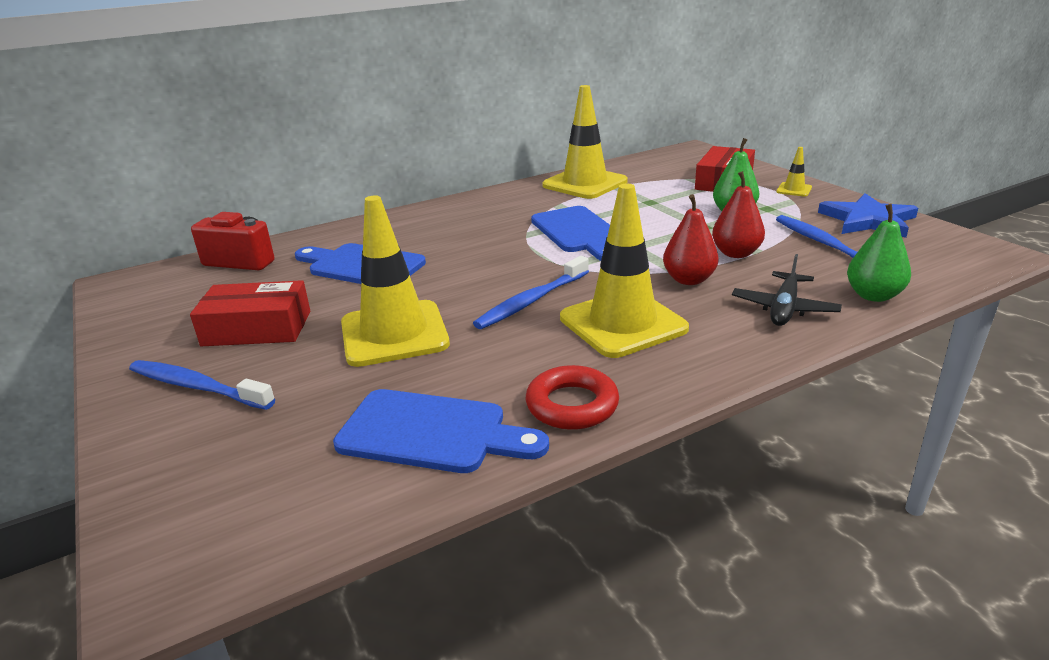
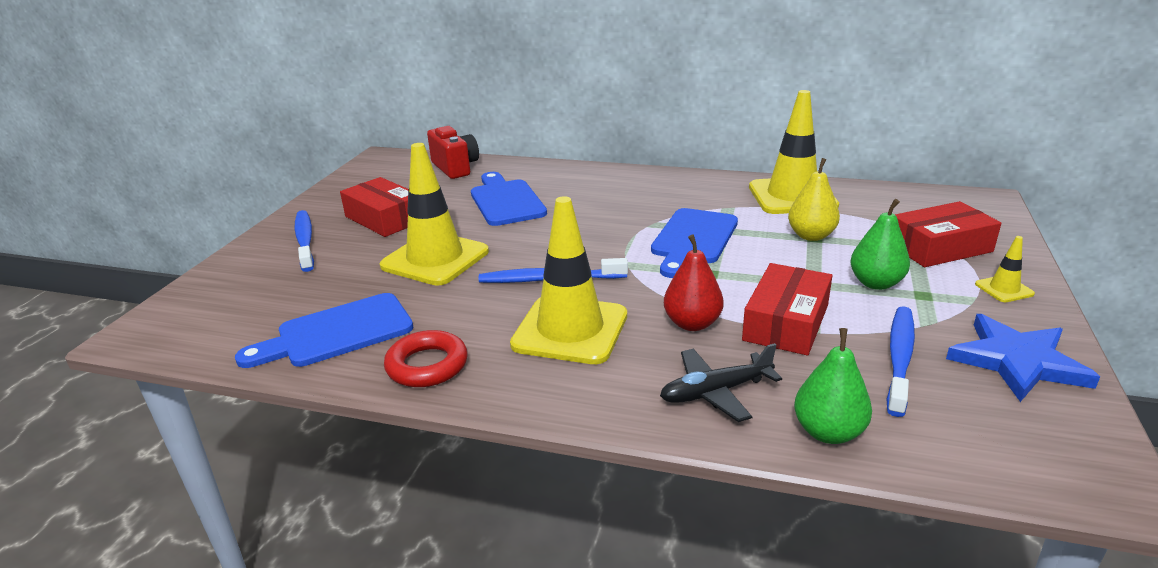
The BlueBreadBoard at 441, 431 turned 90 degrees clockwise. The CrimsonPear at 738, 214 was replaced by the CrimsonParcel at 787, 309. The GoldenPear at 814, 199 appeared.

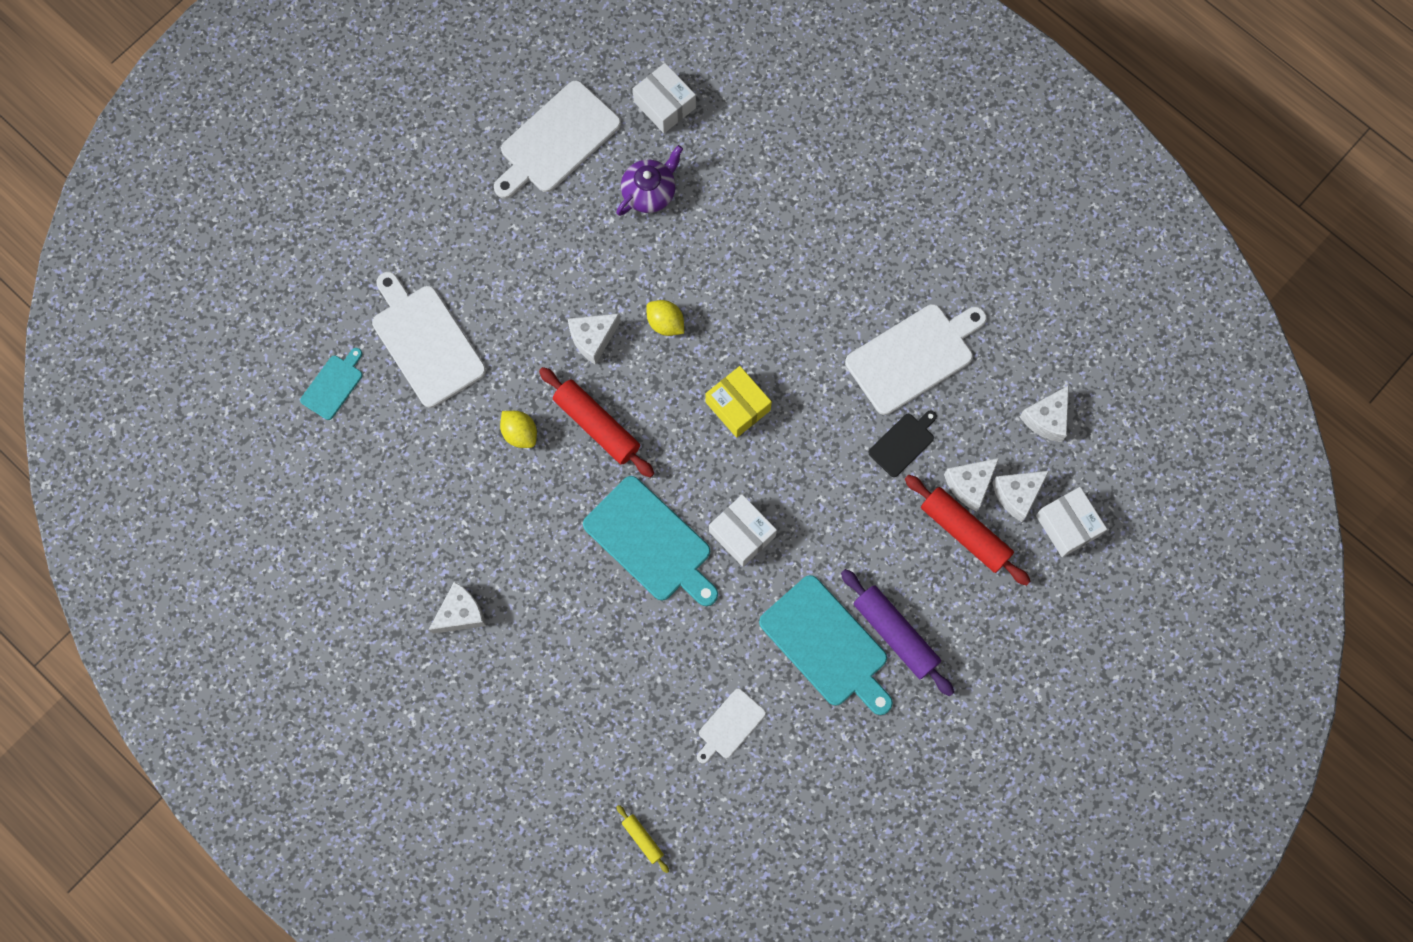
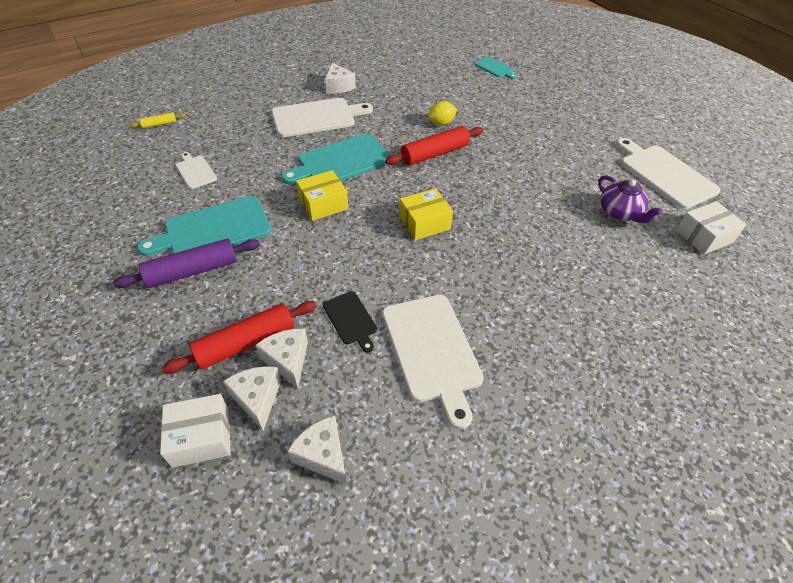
The SnowWhiteBreadBoard moved from 429, 340 to 322, 117. The SnowWhiteParcel at 743, 530 became the GoldenParcel at 322, 195. The SnowWhitePieceOfCheese at 594, 339 disappeared. The GoldenLemon at 665, 318 disappeared.

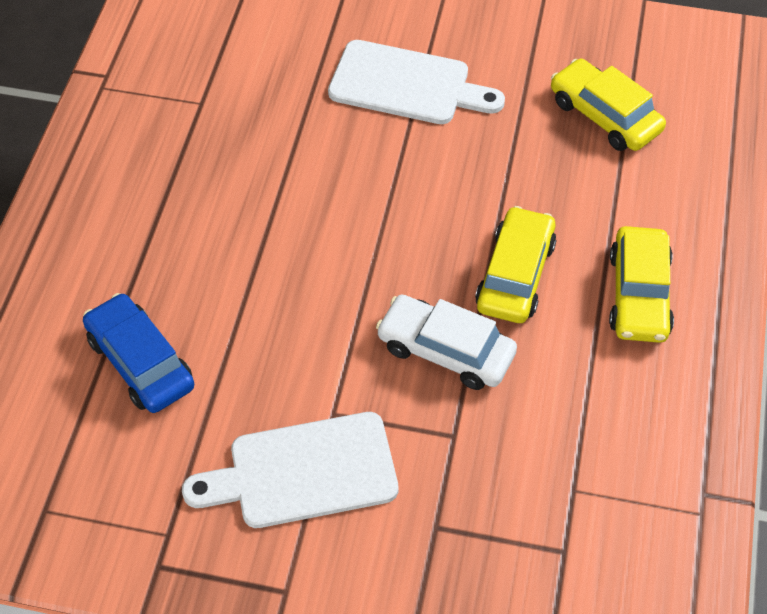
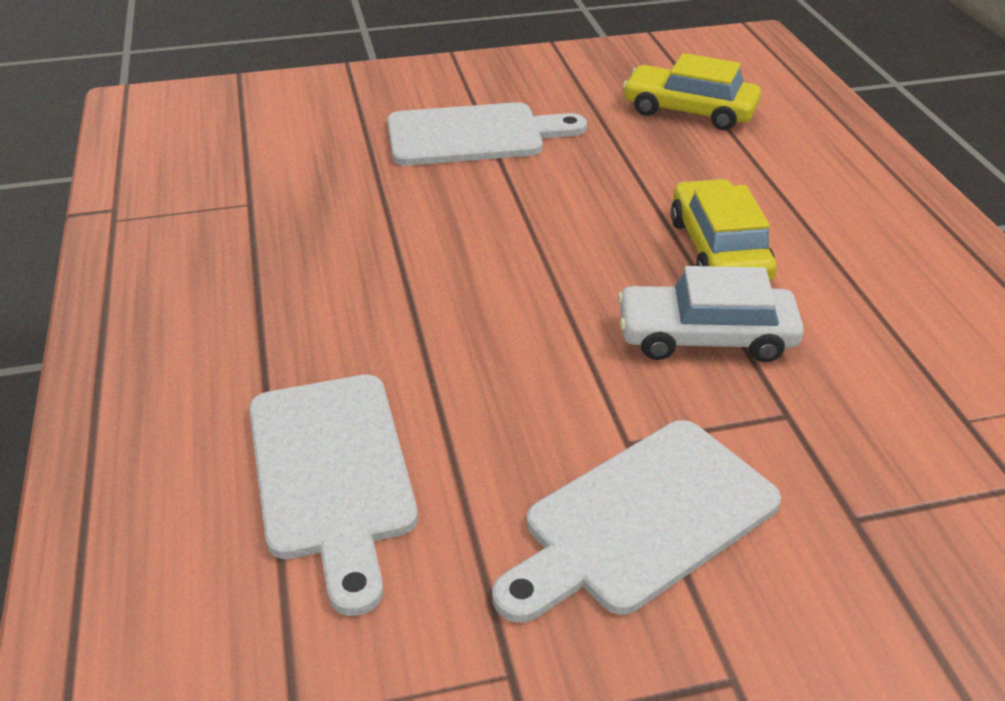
The BlueCar at 138, 353 was replaced by the SnowWhiteBreadBoard at 333, 495. The GoldenCar at 641, 284 disappeared.

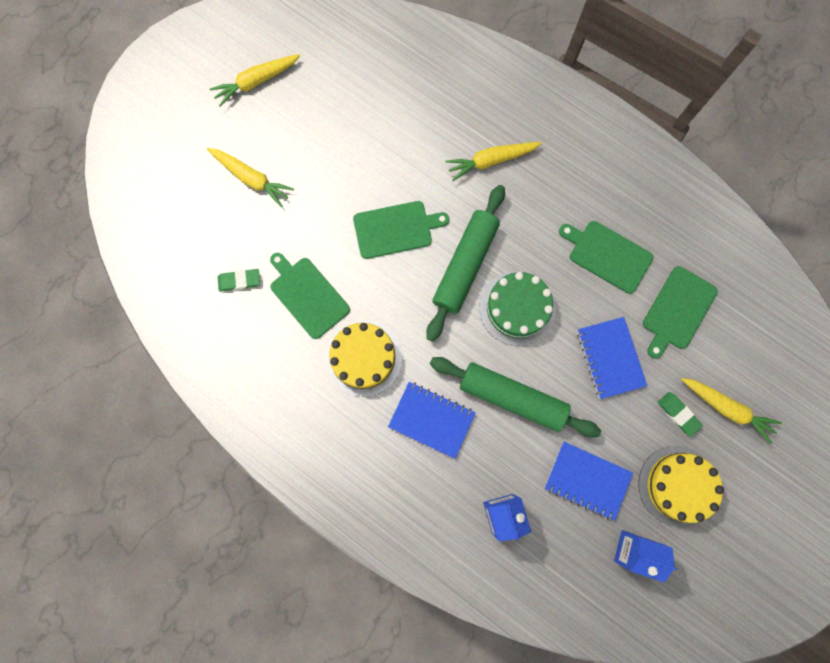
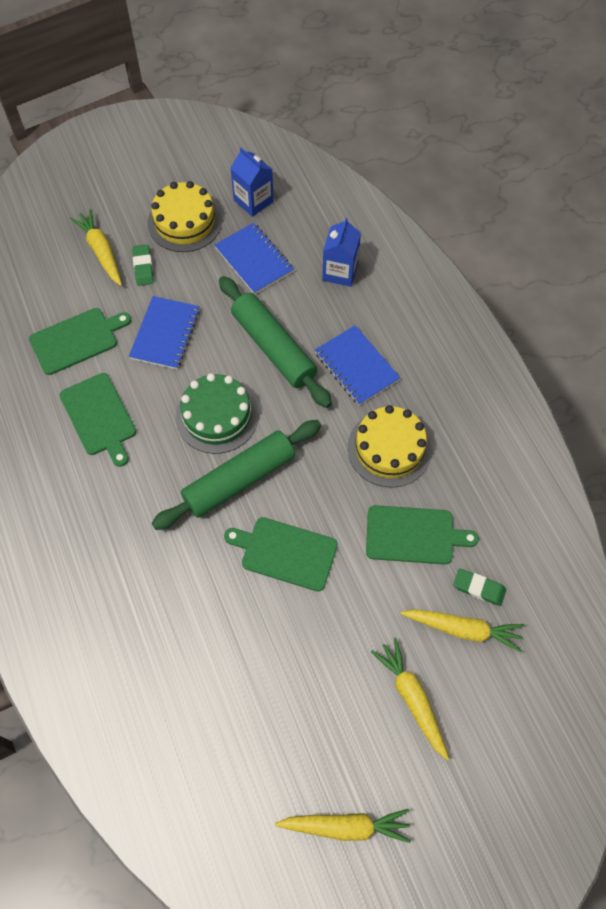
The EmeraldBreadBoard at 310, 296 turned 75 degrees counterclockwise. The GoldenToyCarrot moved from 494, 161 to 462, 630.

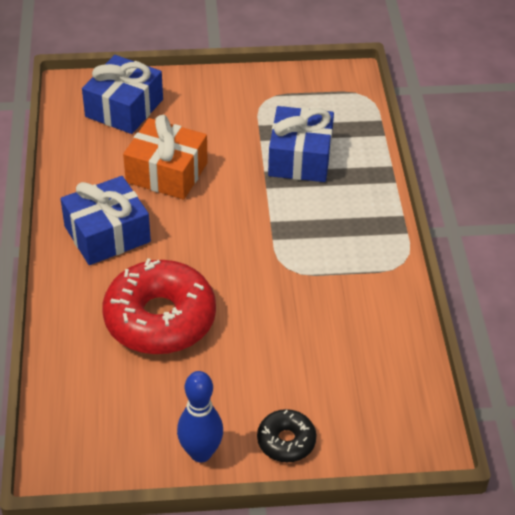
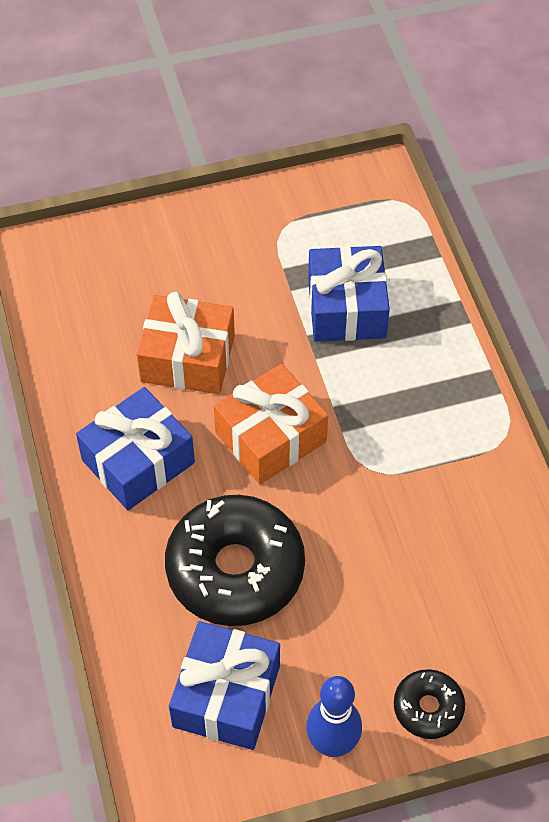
The CrimsonDonut at 159, 306 became the EbonyDonut at 235, 560. The BlueGift moved from 122, 94 to 224, 685. The OrangeColouredGift at 271, 424 appeared.

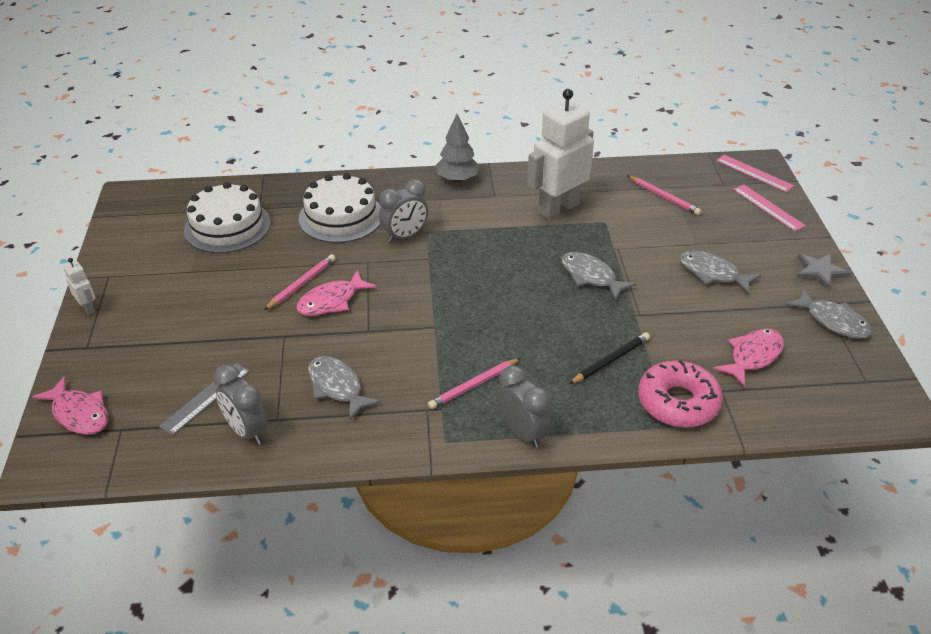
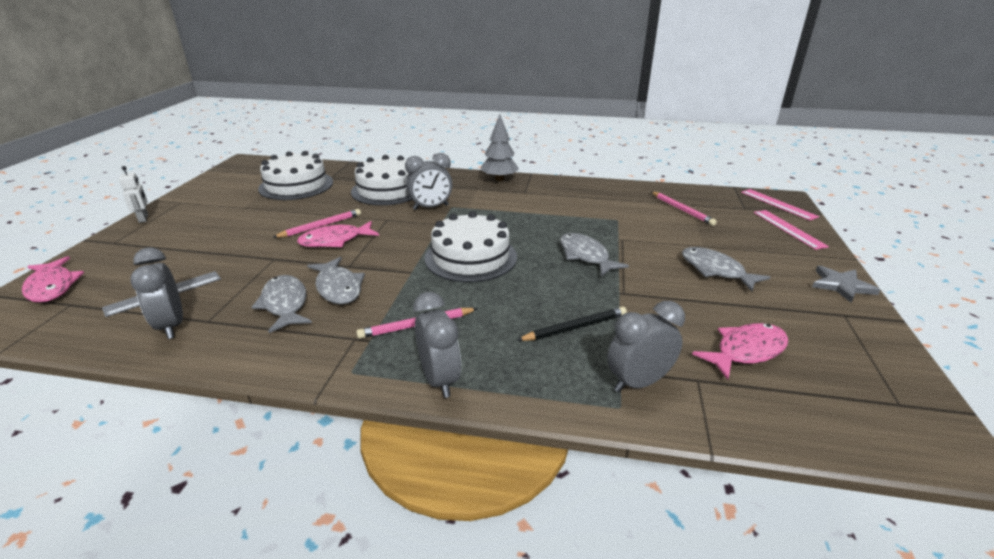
The AshGreyToyFish moved from 828, 313 to 336, 280. The SnowWhiteGateau at 471, 246 appeared. The RosePinkDonut at 680, 394 was replaced by the AshGreyBedsideClock at 646, 346. The SnowWhiteRobotFigure at 560, 154 disappeared.

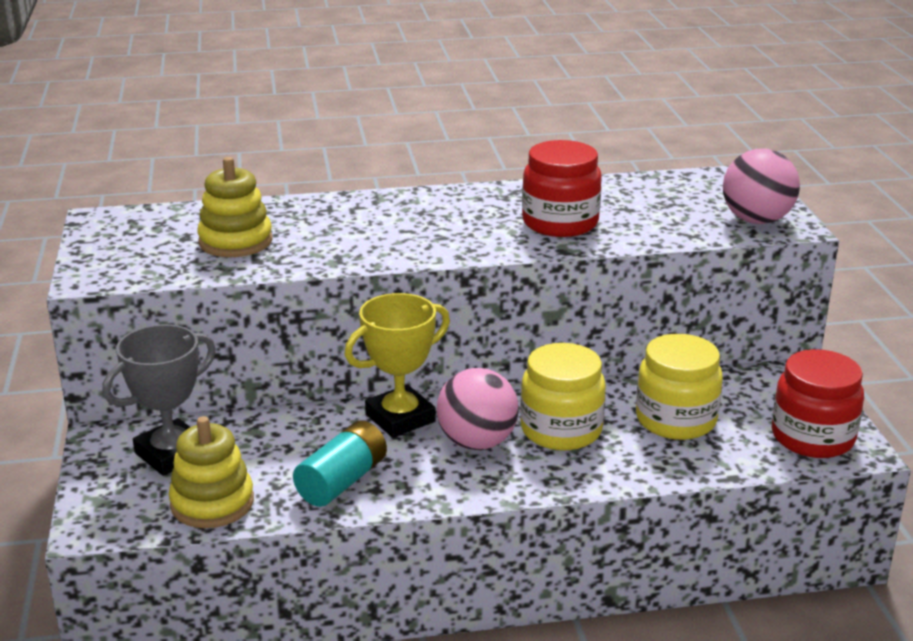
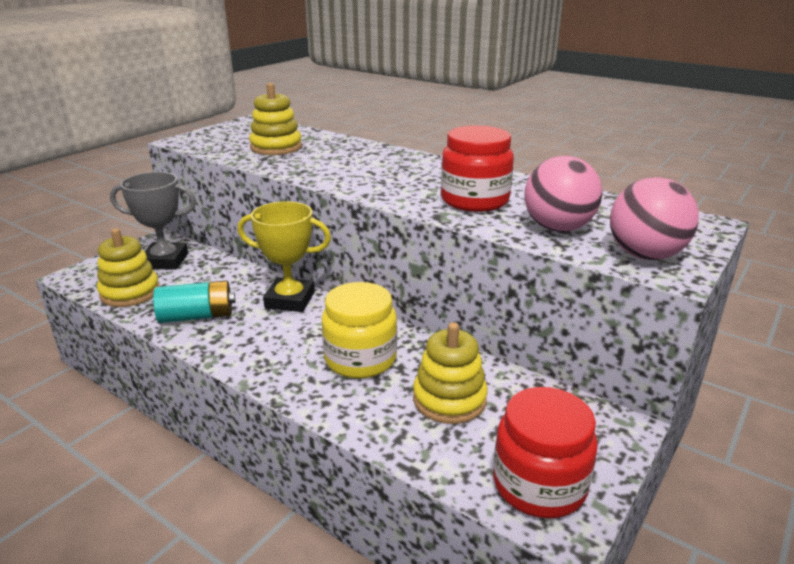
The GoldenJamJar at 679, 387 was replaced by the GoldenStackingToy at 450, 373. The RosePinkBall moved from 478, 409 to 563, 194.

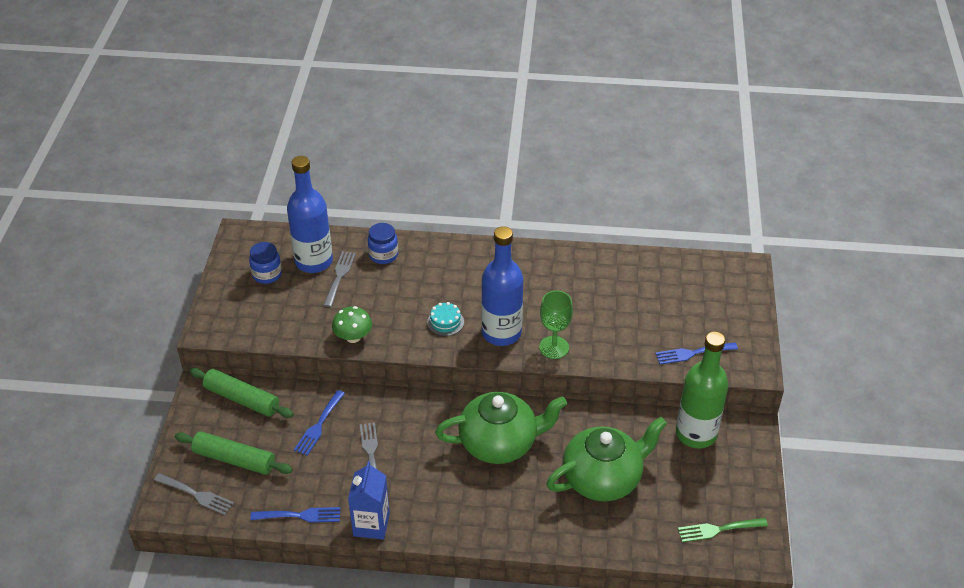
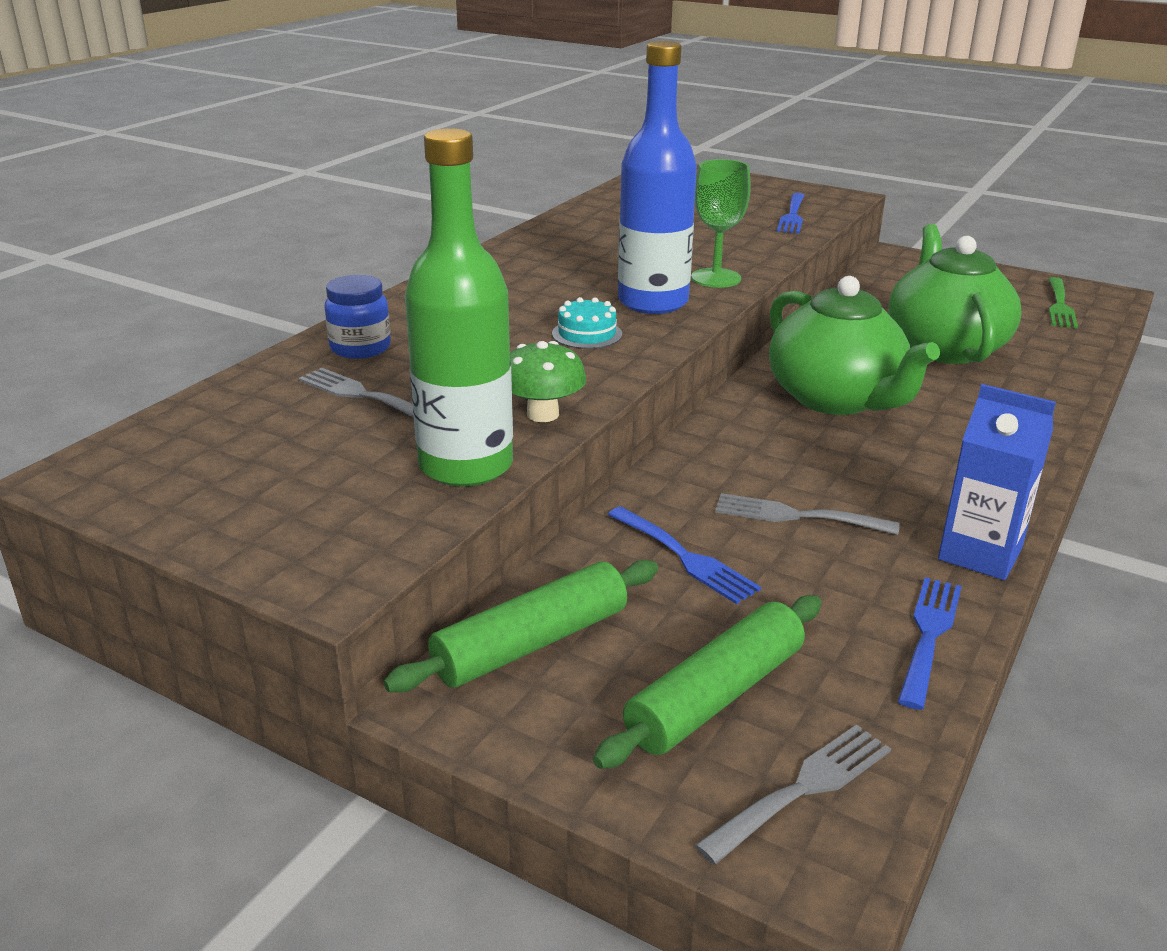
The EmeraldDrinkBottle moved from 702, 390 to 459, 307. The EmeraldChinaTeapot at 501, 428 turned 135 degrees clockwise. The BlueJamJar at 265, 263 disappeared. The BlueDrinkBottle at 310, 214 disappeared.

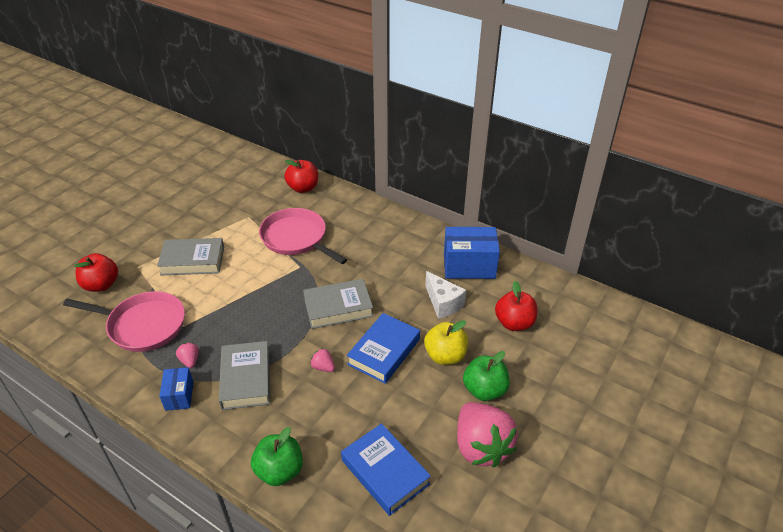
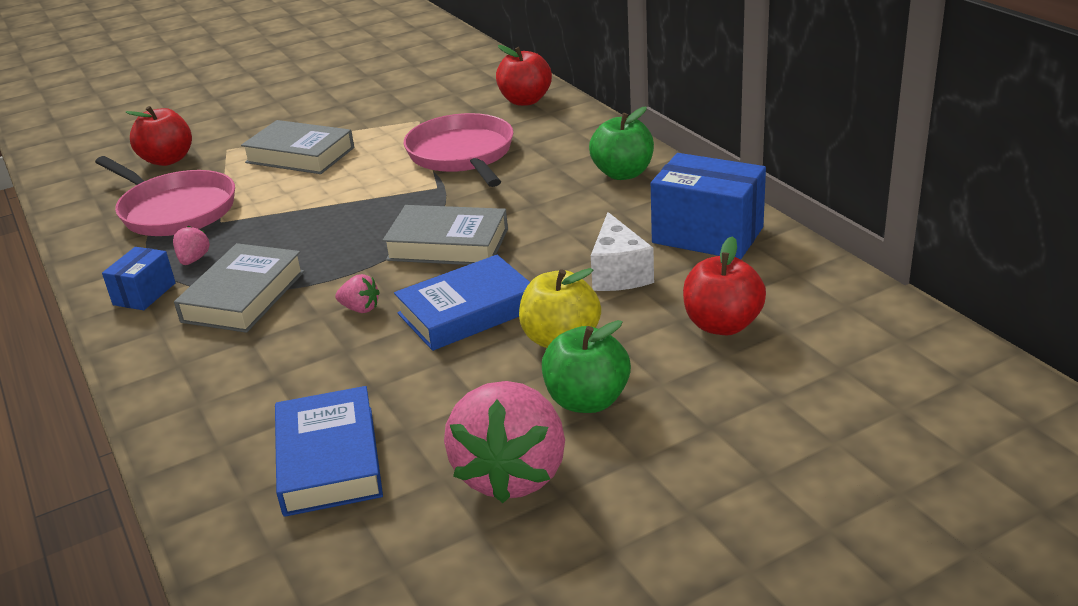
The RosePinkStrawberry at 322, 360 turned 135 degrees clockwise. The EmeraldAppleFruit moved from 277, 456 to 621, 143.

